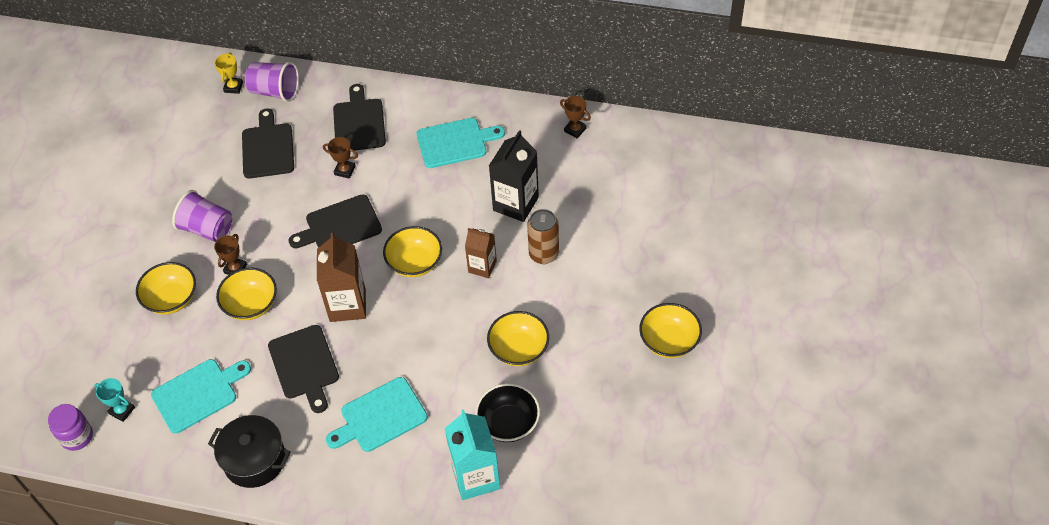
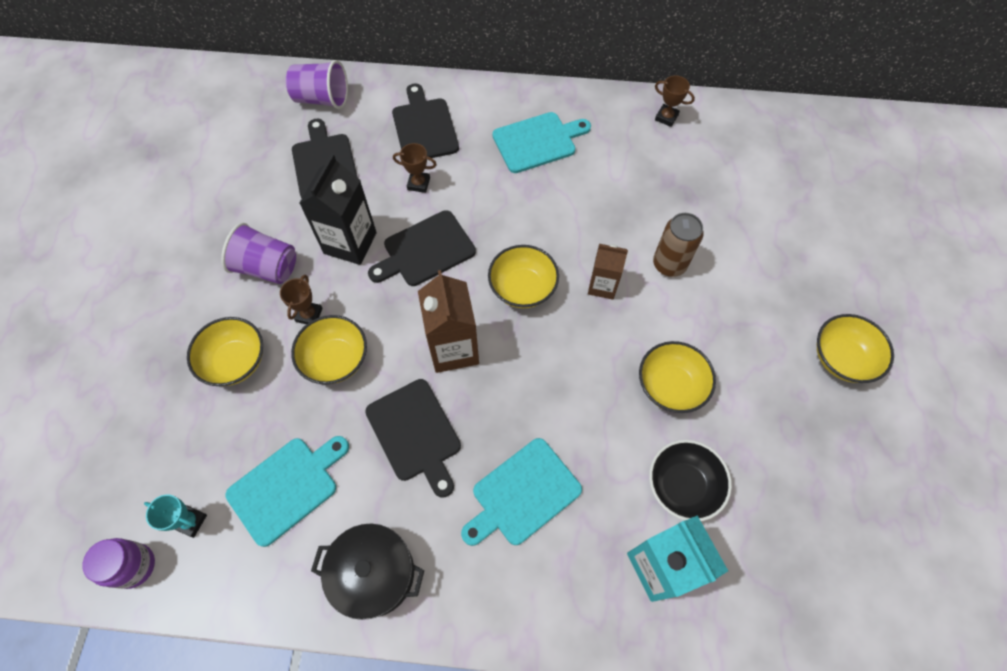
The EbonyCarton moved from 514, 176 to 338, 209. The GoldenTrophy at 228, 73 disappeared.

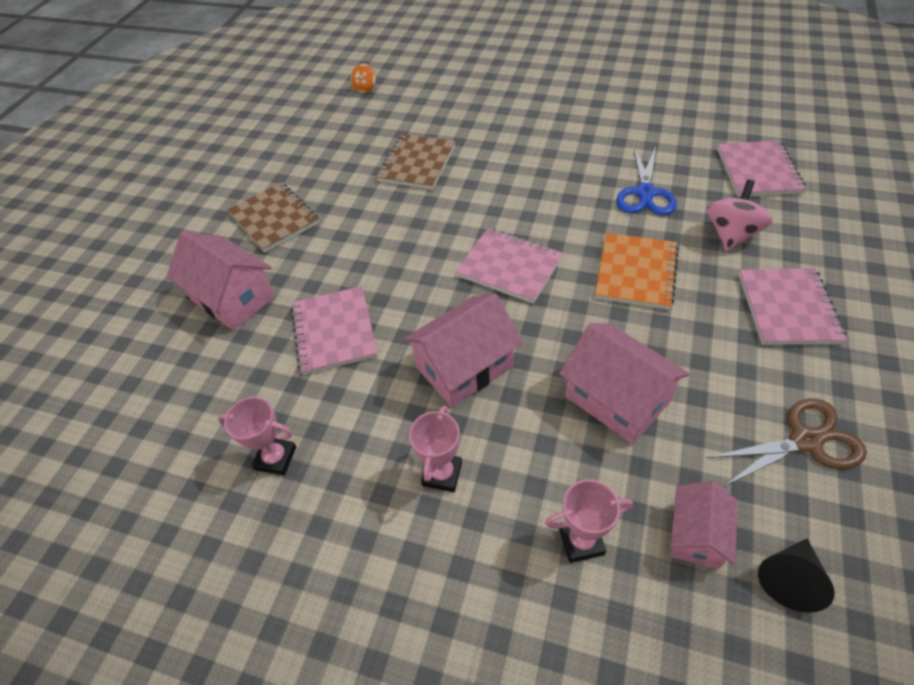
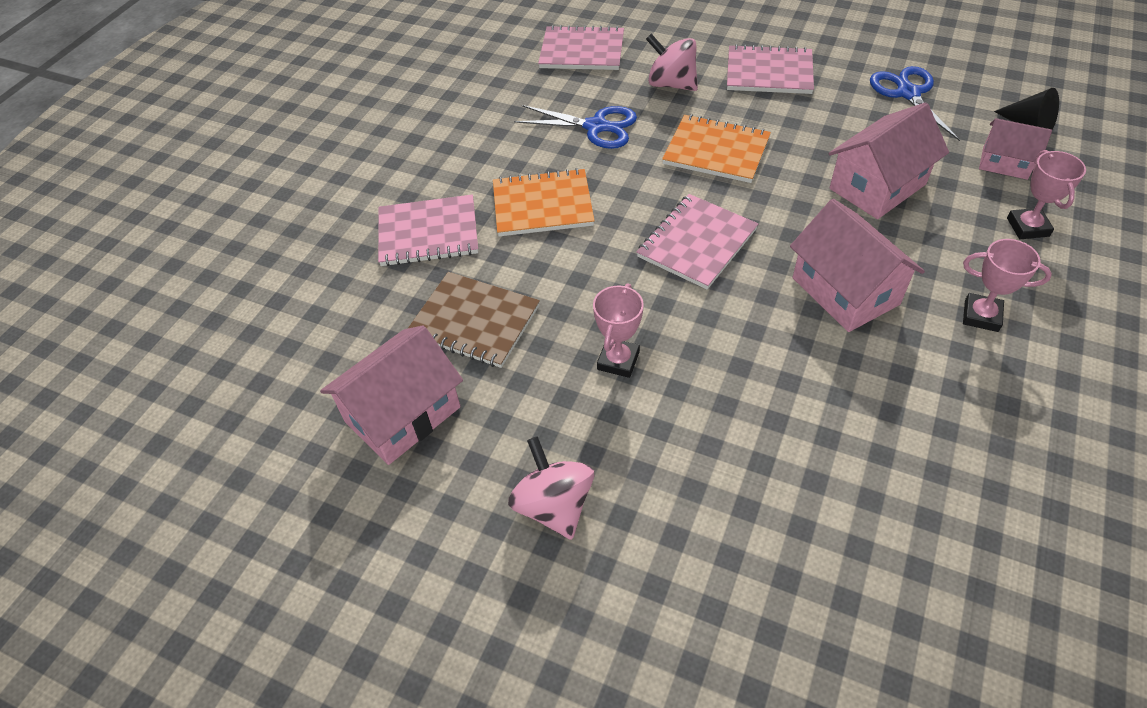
The RosePinkCottage moved from 220, 280 to 391, 395. The RosePinkExerciseBook moved from 334, 330 to 428, 230. The OrangeColouredExerciseBook at 544, 202 appeared. The RussetExerciseBook at 273, 217 was replaced by the RosePinkWhirligig at 551, 488. The RosePinkTrophy moved from 257, 436 to 618, 330. The RussetScissors at 786, 442 became the BlueScissors at 915, 103. The OrangeColouredWhirligig at 363, 78 disappeared.

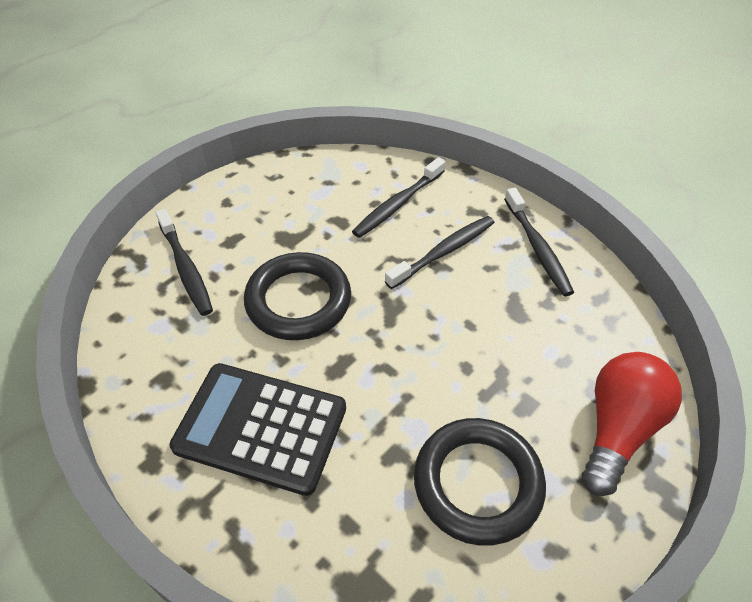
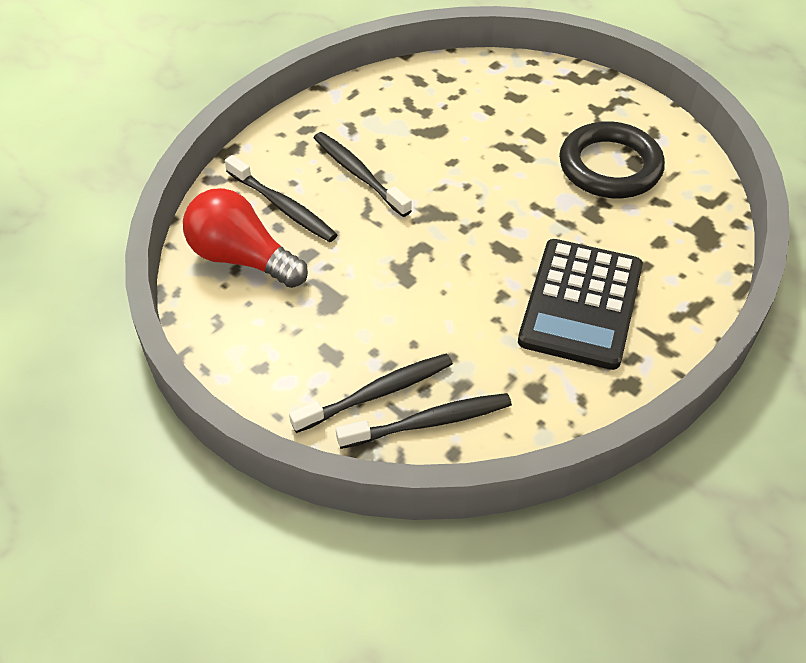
The CrimsonBulb moved from 632, 424 to 245, 238. The EbonyToothbrush moved from 539, 242 to 424, 421. The EbonyRing at 297, 296 disappeared.

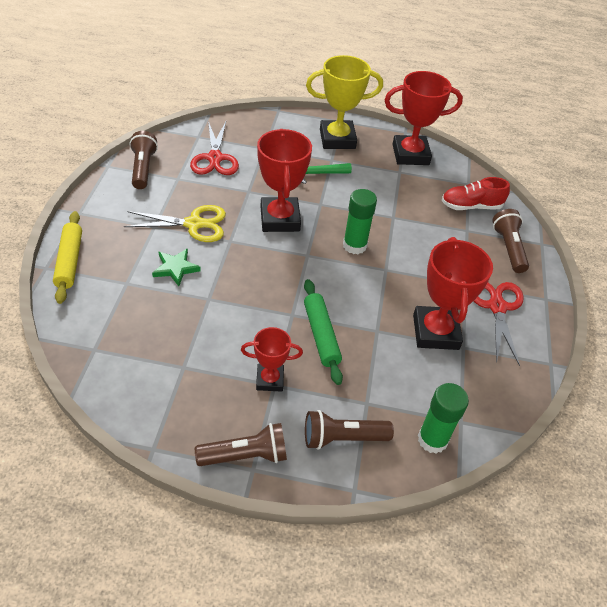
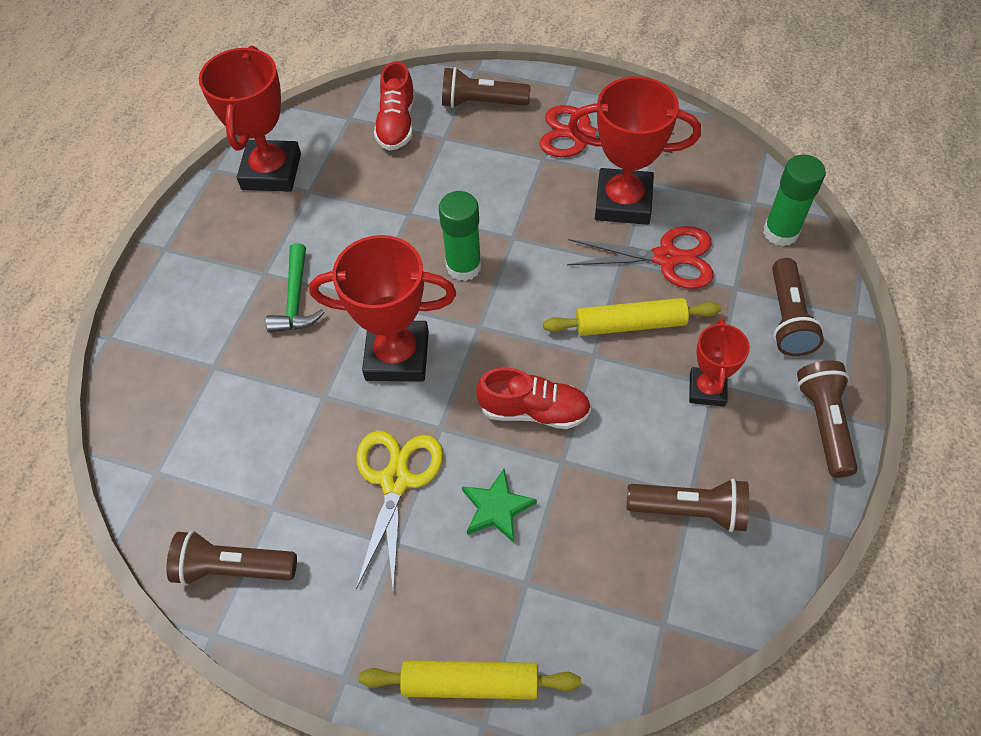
The CrimsonShoe at 533, 398 appeared. The EmeraldRollingPin at 323, 332 became the GoldenRollingPin at 632, 317. The CrimsonScissors moved from 214, 148 to 640, 257. The RussetTorch at 688, 505 appeared. The GoldenTrophy at 344, 102 disappeared.

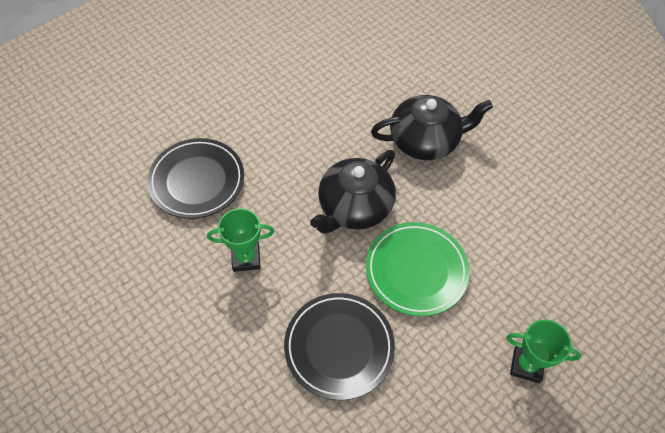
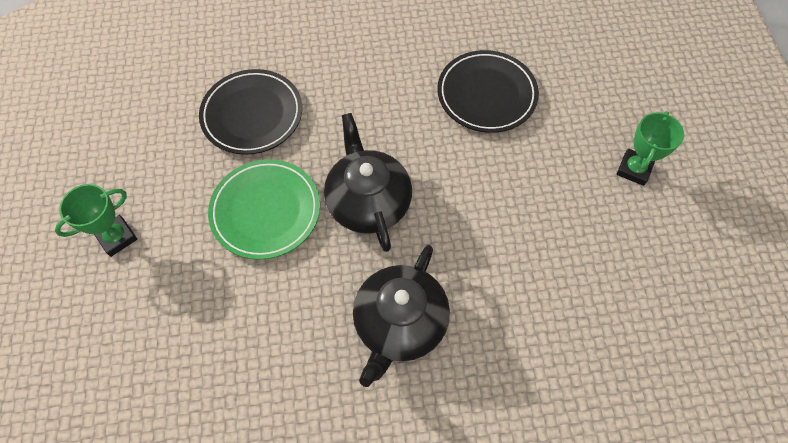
The EmeraldTrophy moved from 241, 240 to 650, 148.

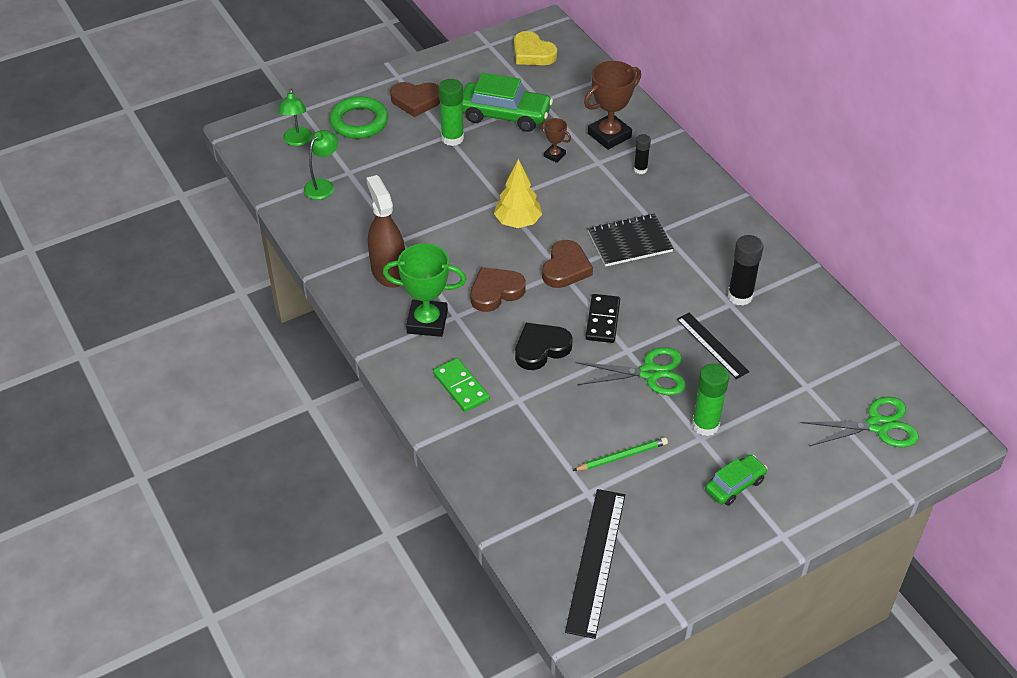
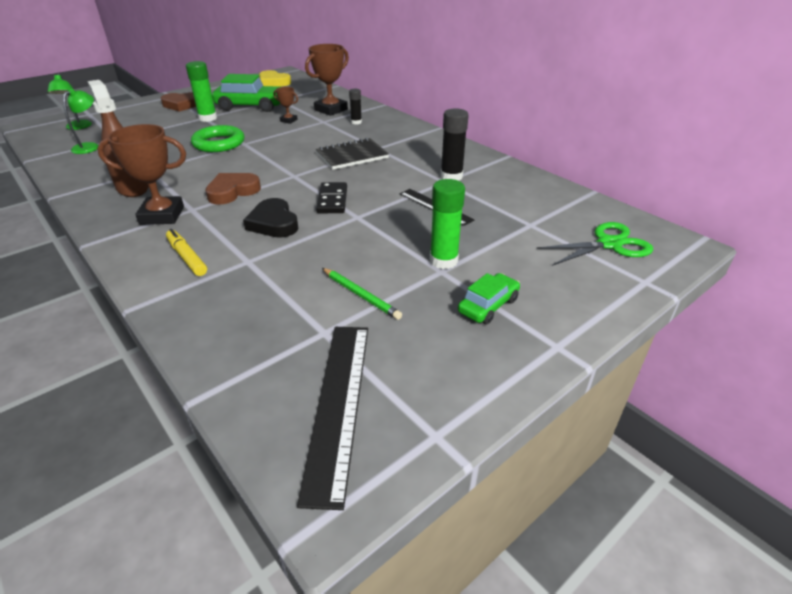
The EmeraldTrophy at 424, 290 became the RussetTrophy at 141, 174. The EmeraldDominoPiece at 461, 385 was replaced by the GoldenMarker at 186, 252. The EmeraldRing moved from 358, 117 to 217, 138. The EbonyHeart at 543, 346 turned 75 degrees counterclockwise. The EmeraldLeadPencil at 620, 454 turned 75 degrees clockwise. The GoldenTree at 518, 193 disappeared. The RussetHeart at 567, 264 disappeared. The EmeraldScissors at 630, 371 disappeared.

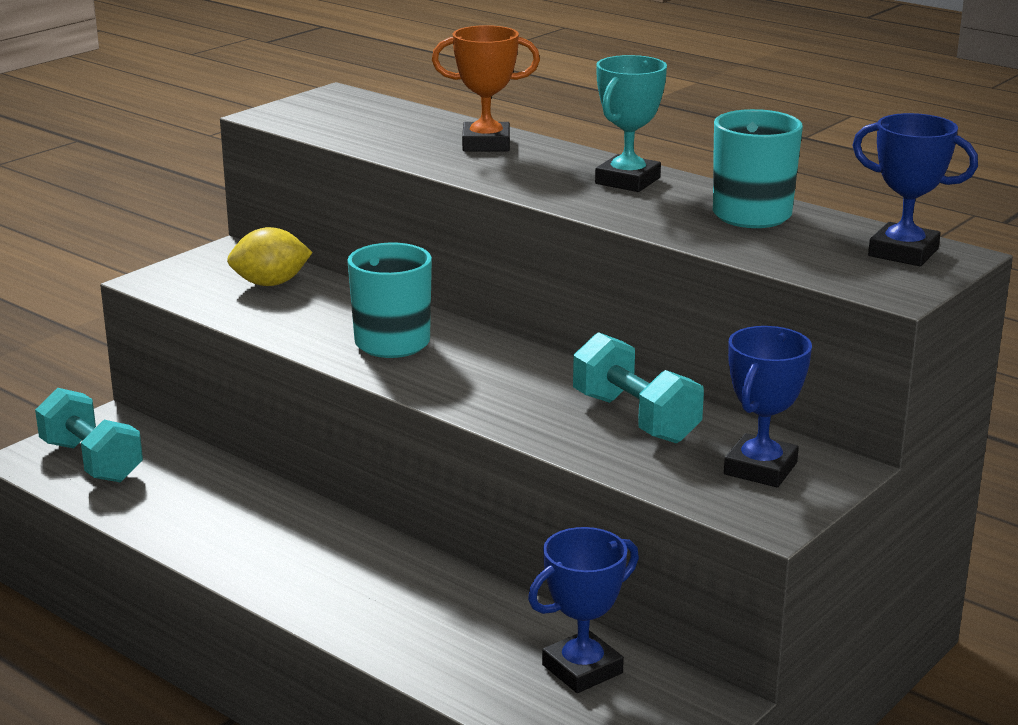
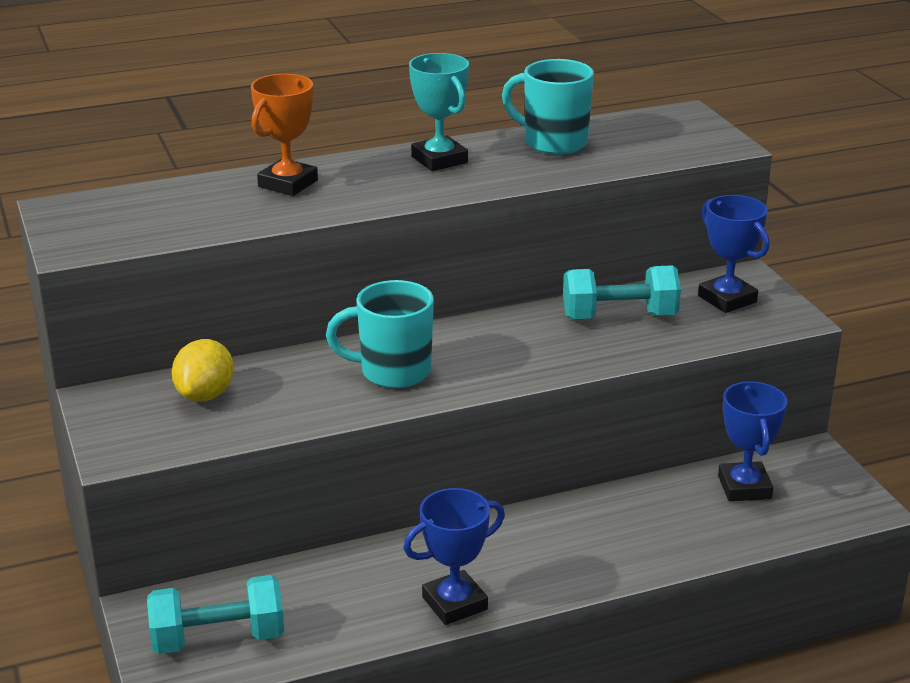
The BlueTrophy moved from 915, 189 to 454, 556.

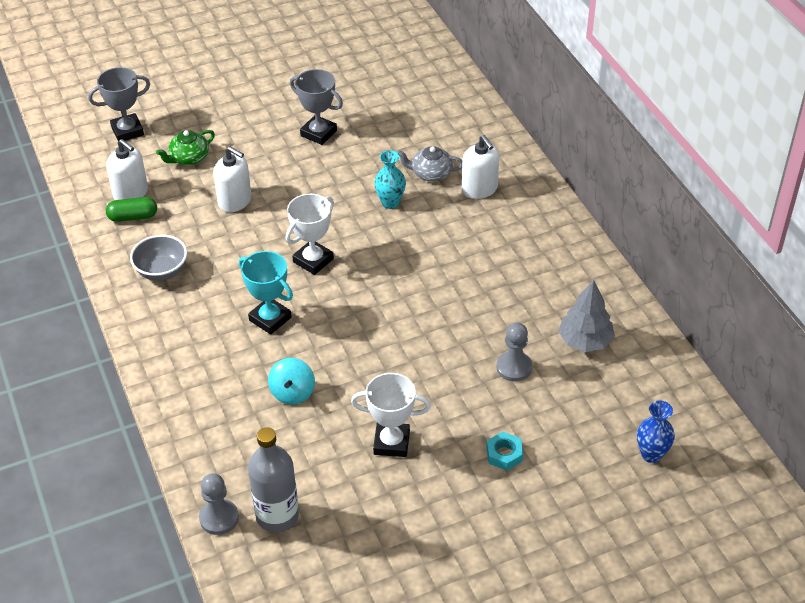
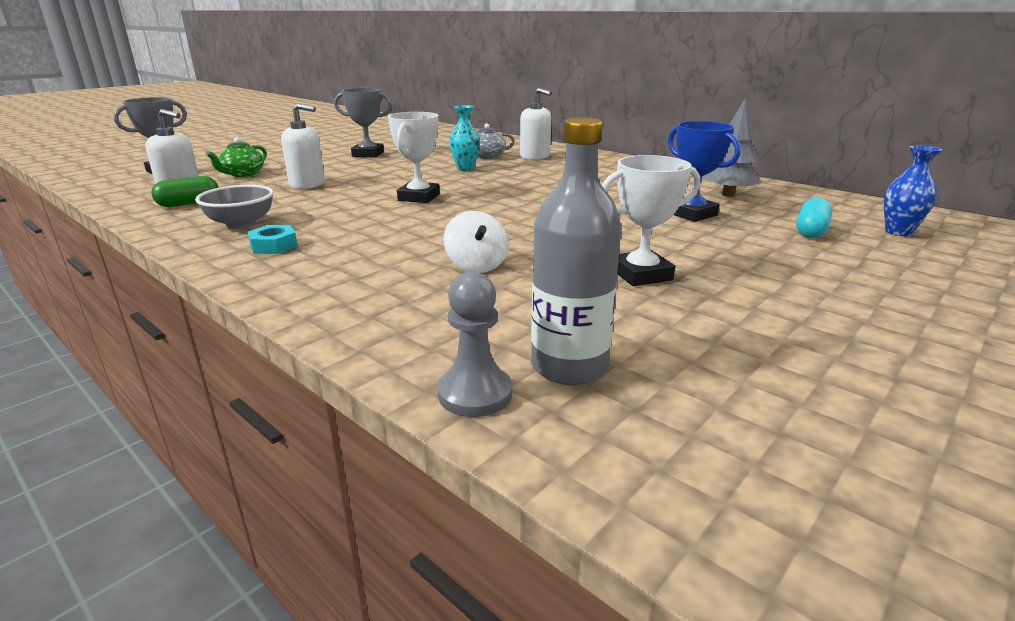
The AquaHexNut moved from 504, 451 to 272, 239. The AquaWhirligig at 291, 381 became the SnowWhiteWhirligig at 475, 242. The AshGreyPawn at 514, 352 was replaced by the BlueTrophy at 704, 171. The AquaPillShape at 814, 218 appeared. The AquaTrophy at 266, 293 disappeared.

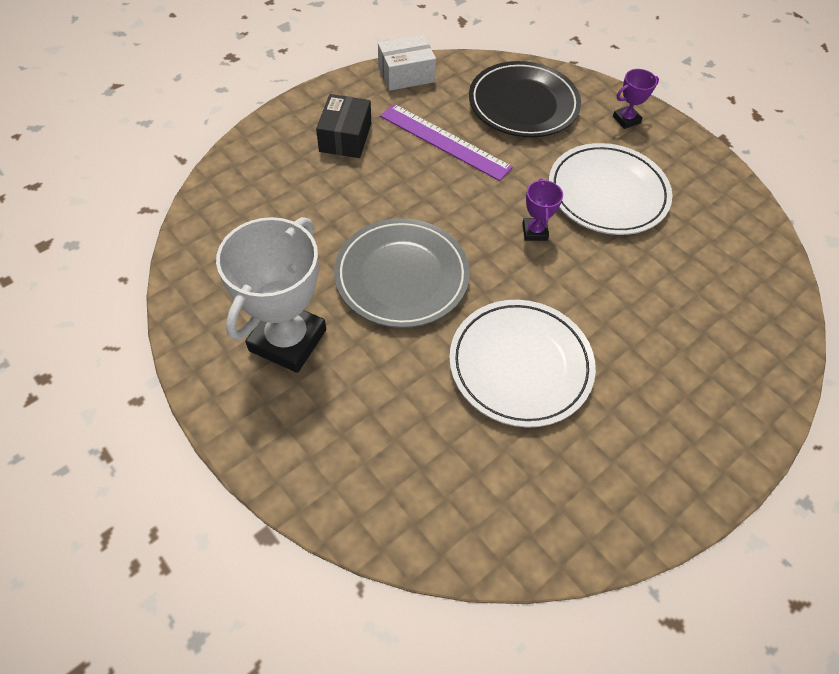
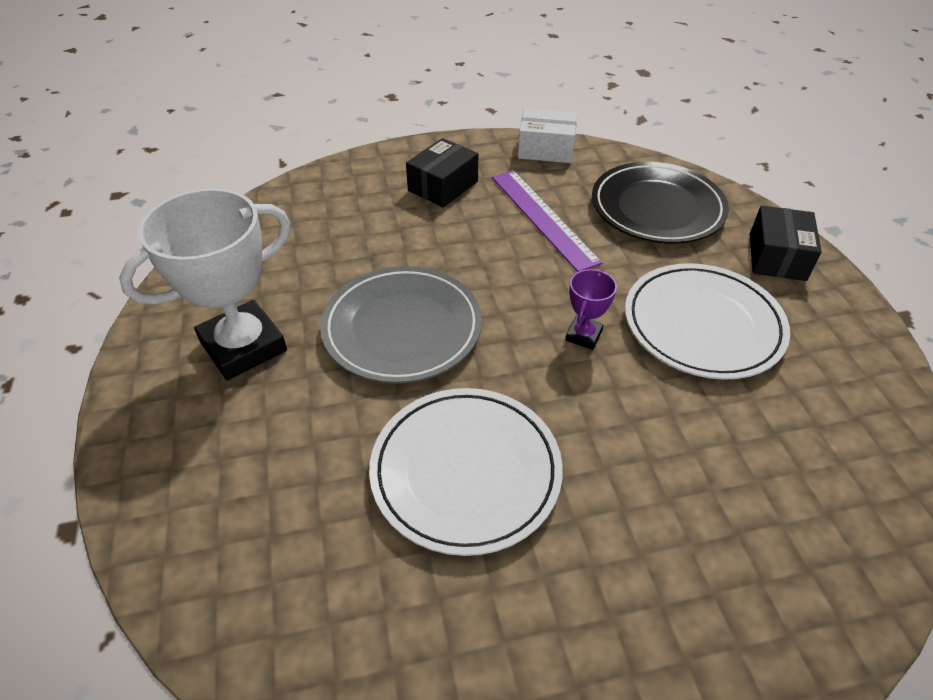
The PurpleTrophy at 636, 99 was replaced by the EbonyParcel at 786, 243.

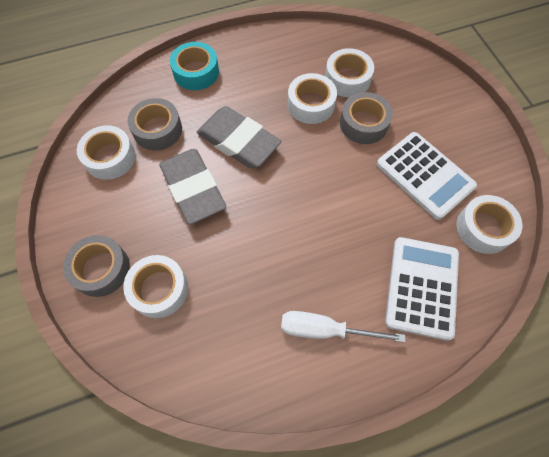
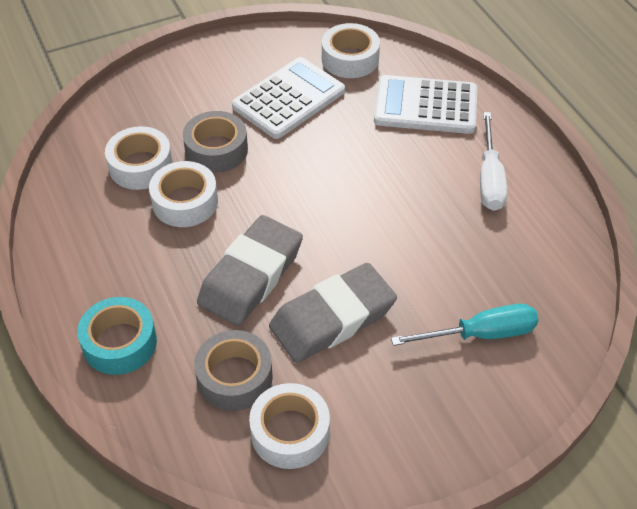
The SnowWhiteRollOfTape at 155, 286 was replaced by the AquaFlatScrewdriver at 465, 325. The AshGreyRollOfTape at 96, 266 disappeared.

